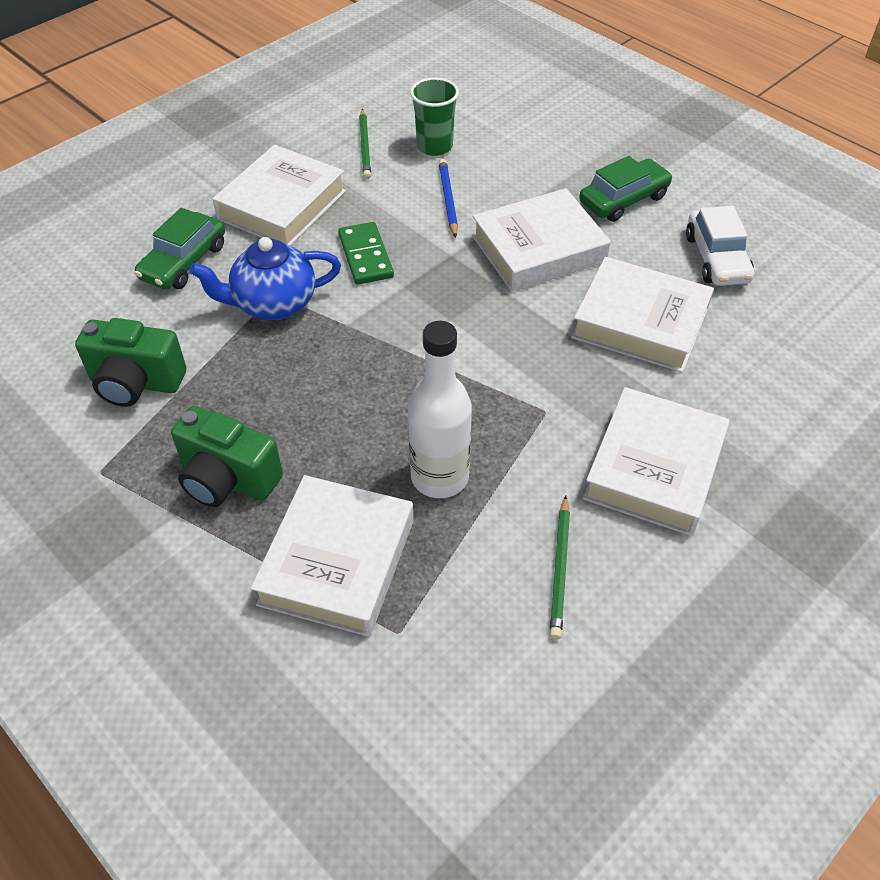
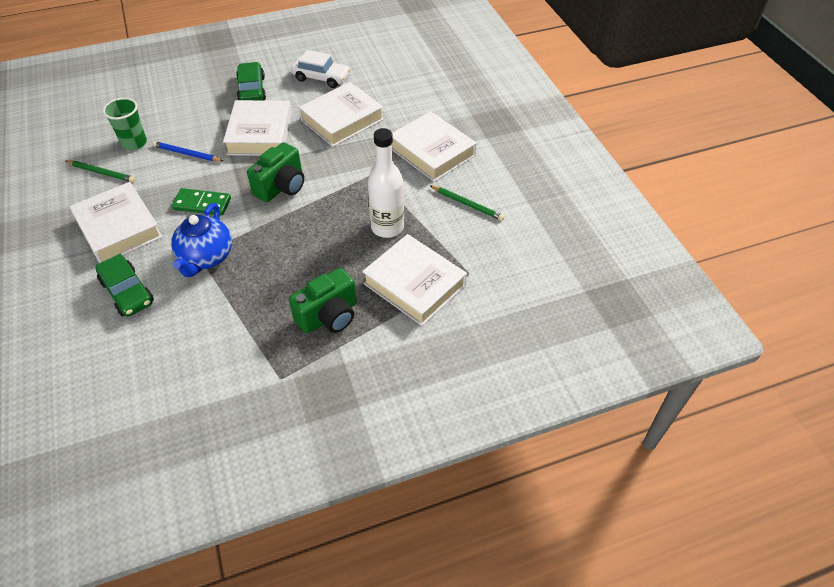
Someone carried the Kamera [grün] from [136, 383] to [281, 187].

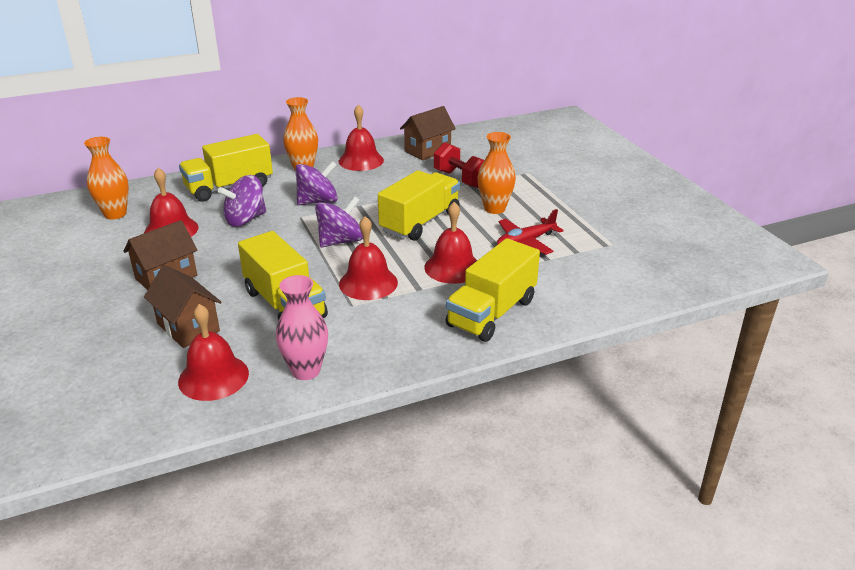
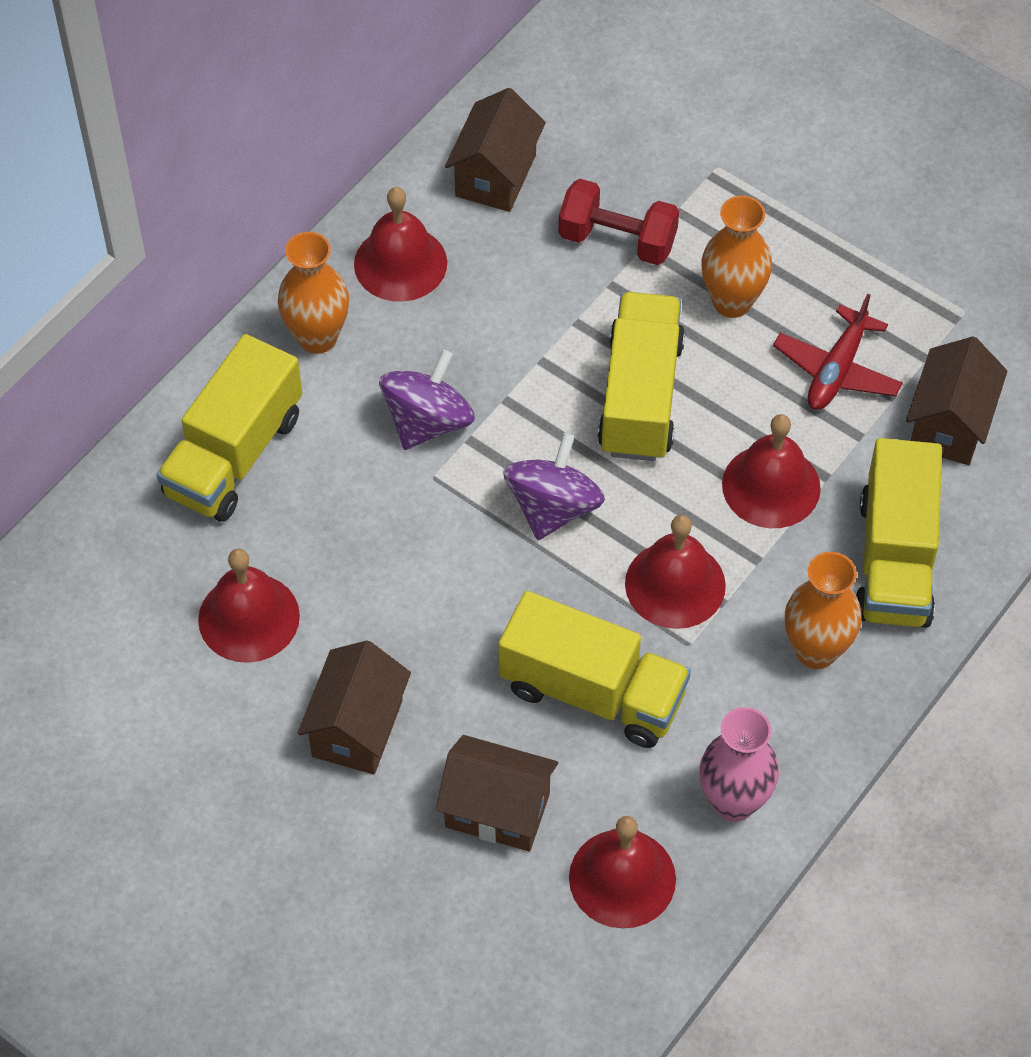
Someone took away the Kreisel [lila] at [245, 219]. Someone put down the Haus [braun] at [949, 424]. Someone carried the Vase [orange] from [115, 214] to [816, 650].

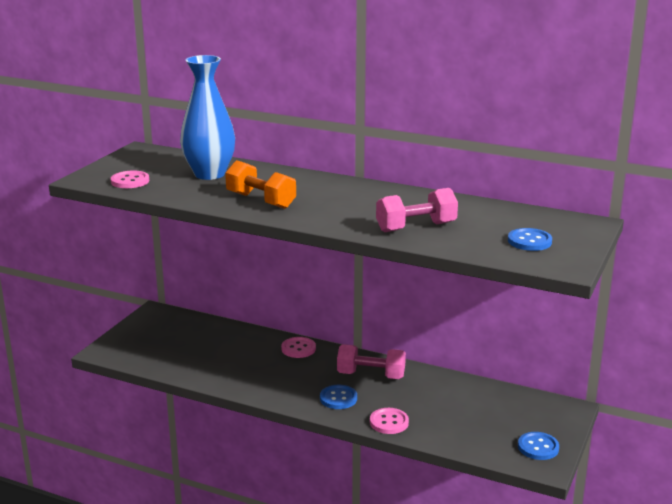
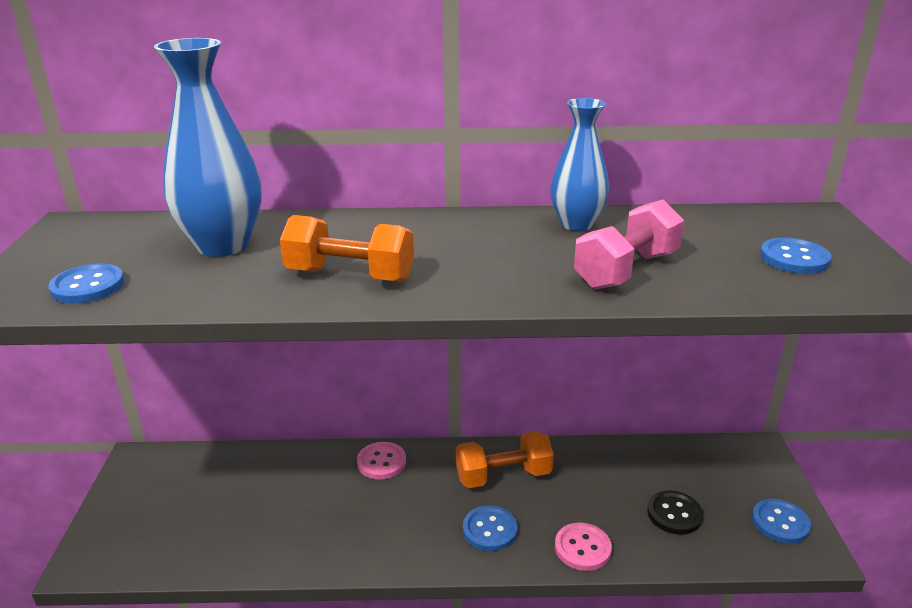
Someone put down the Vase [blau] at [576, 224]. Someone put down the Knopf [schwarz] at [674, 514]. Someone repainted the Knopf [rosa] at [130, 181], which became the Knopf [blau] at [88, 286]. Someone repainted the Hantel [rosa] at [371, 375], which became the Hantel [orange] at [503, 476].

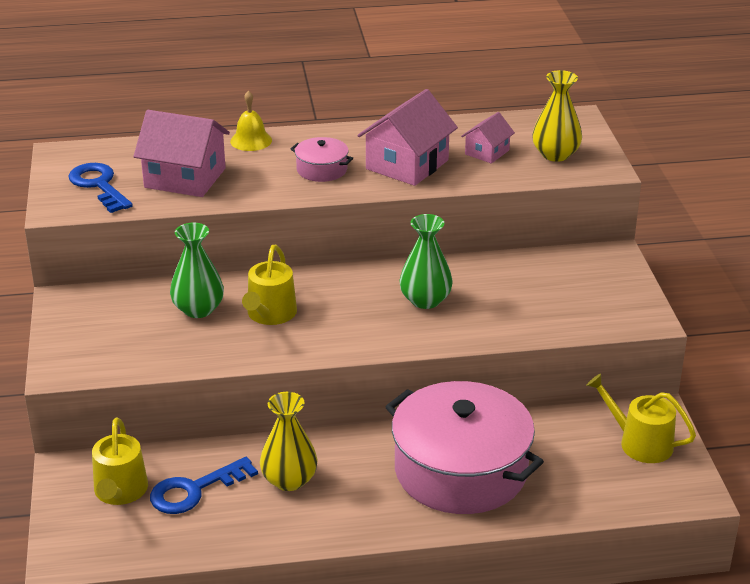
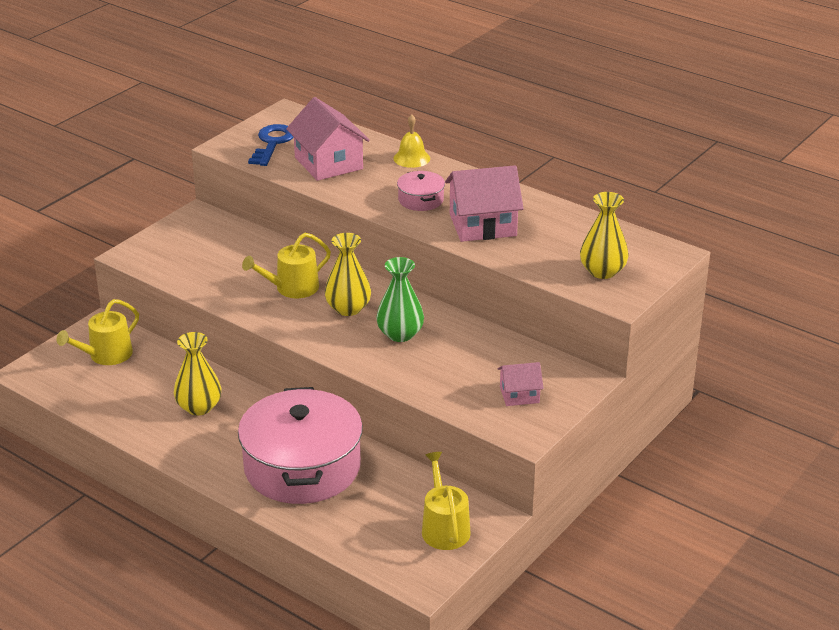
Someone took away the Schlüssel [blau] at [194, 490]. Someone took away the Vase [grün] at [198, 309]. Someone put down the Vase [gelb] at [348, 308]. Someone carried the Haus [rosa] from [487, 152] to [519, 395].

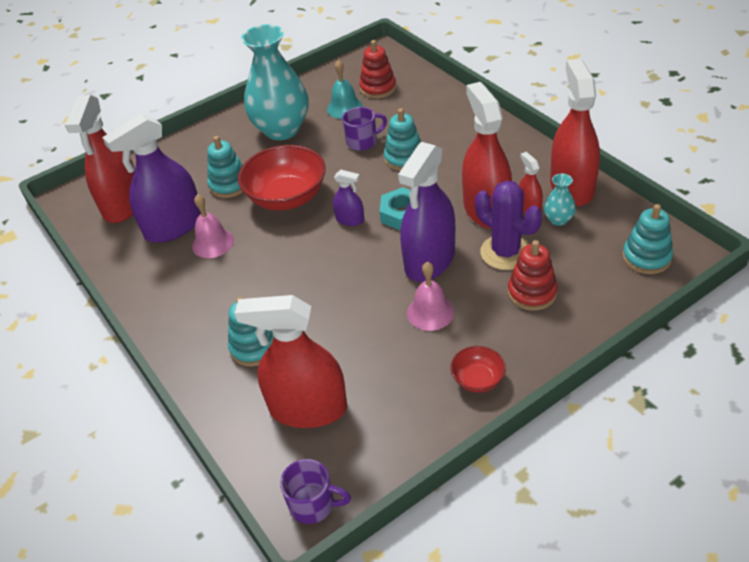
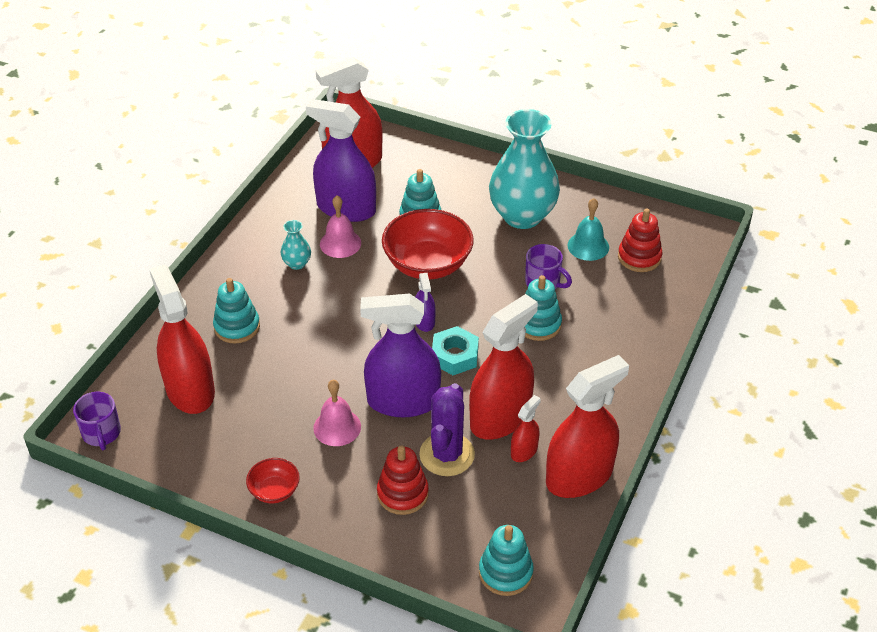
Someone carried the Vase [türkis] from [558, 220] to [297, 263].

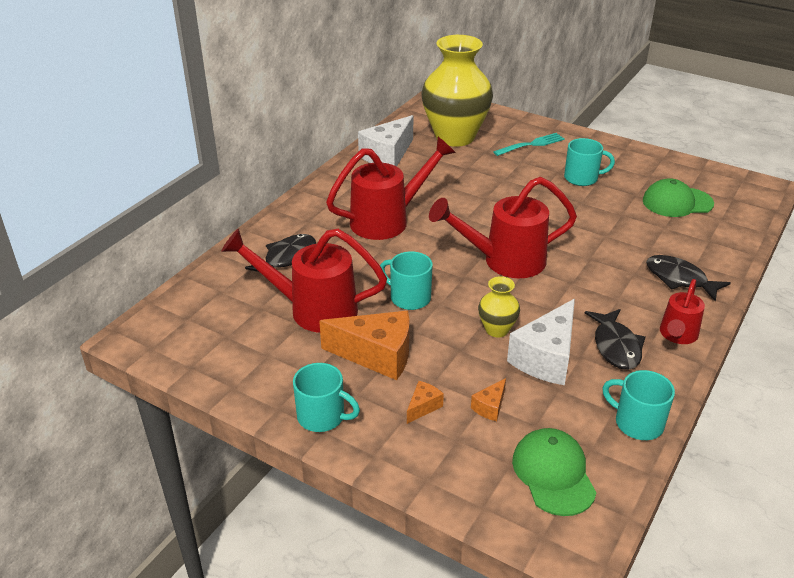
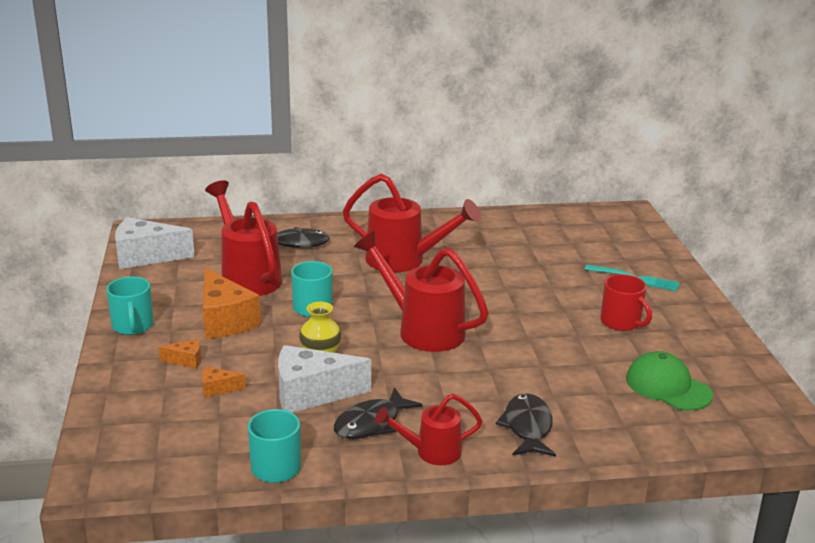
Someone took away the Vase [gelb] at [455, 137]. Someone took away the Kappe [grün] at [553, 474]. Someone carried the Käse [weiß] from [388, 155] to [146, 256]. Someone repainted the Tasse [türkis] at [582, 178], which became the Tasse [rot] at [621, 322].

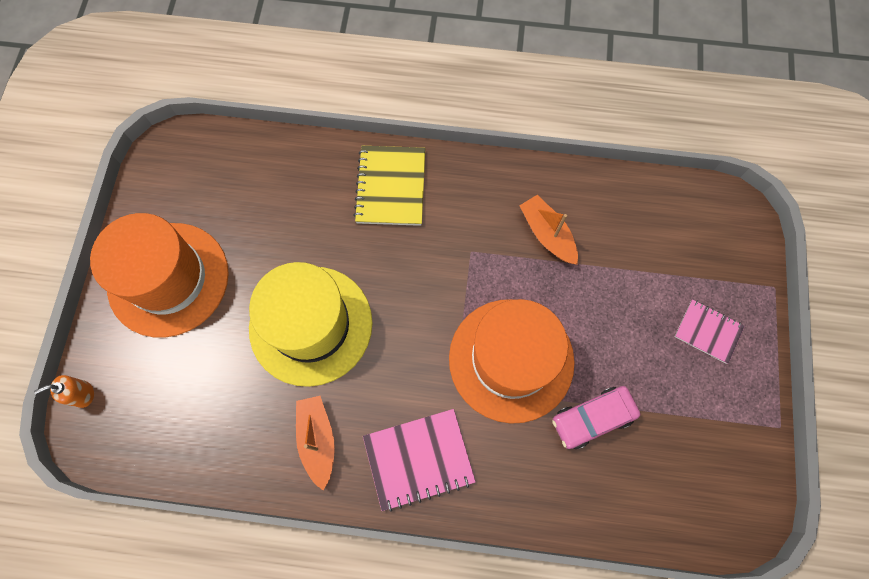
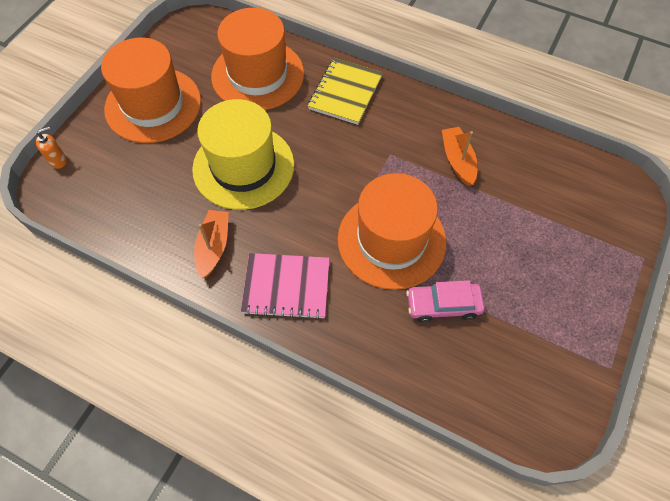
Someone took away the Notizbuch [rosa] at [708, 332]. Someone put down the Hut [orange] at [258, 75]. Someone rotated the Seifenspender [orange] at [83, 394] by 150 degrees clockwise.

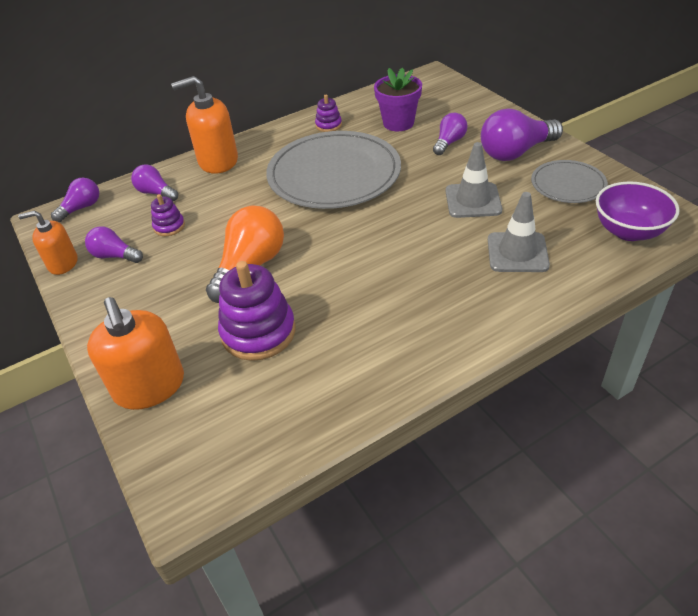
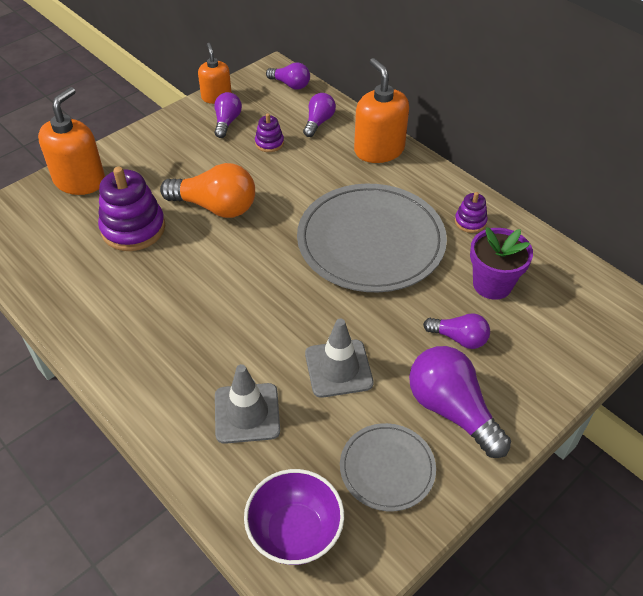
Someone rotated the Seifenspender [orange] at [149, 386] by 150 degrees clockwise.

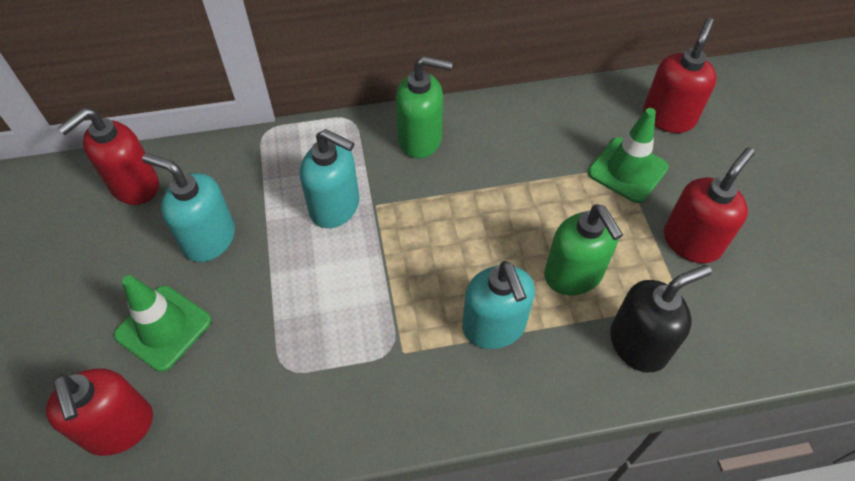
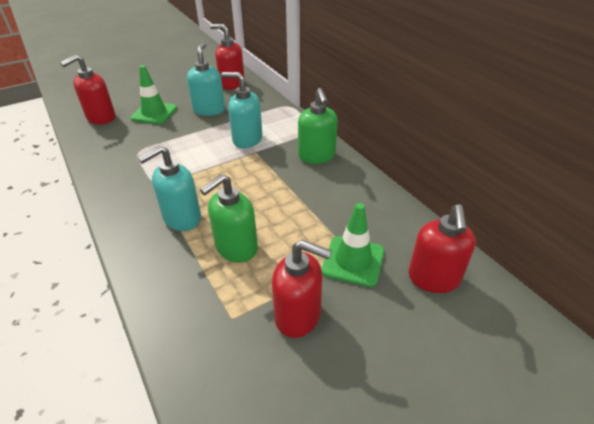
Someone took away the Seifenspender [schwarz] at [638, 344]. Someone rotated the Seifenspender [türkis] at [335, 207] by 105 degrees clockwise. Someone rotated the Seifenspender [rot] at [668, 117] by 90 degrees clockwise.

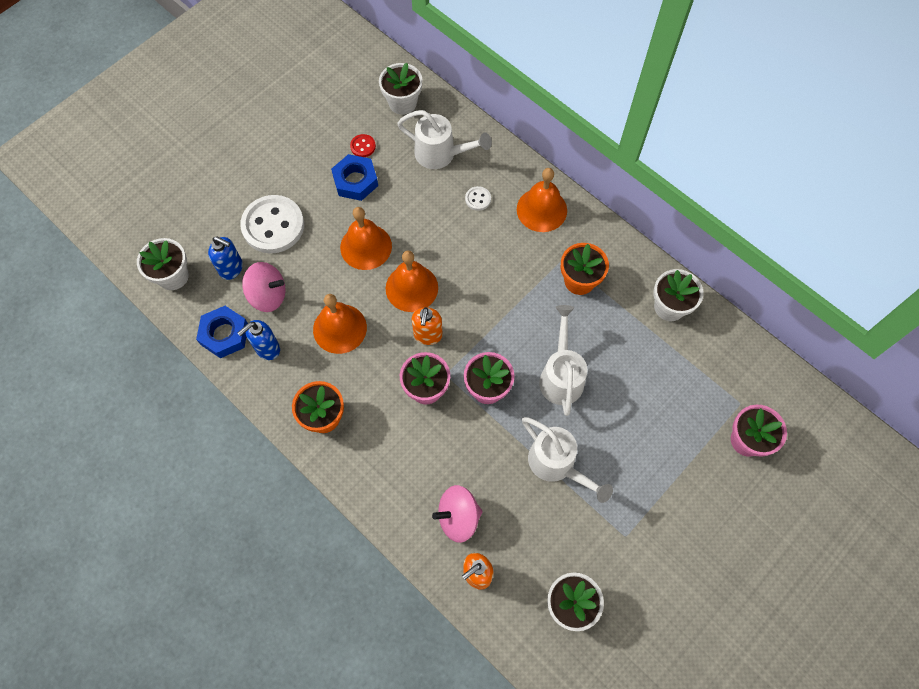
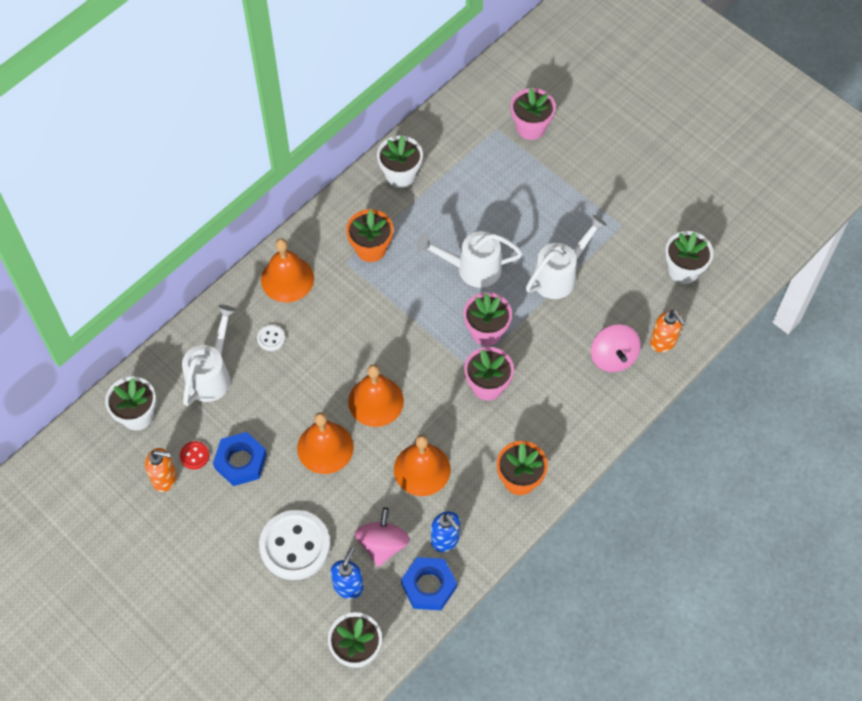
Someone carried the Seifenspender [orange] from [428, 335] to [165, 478].

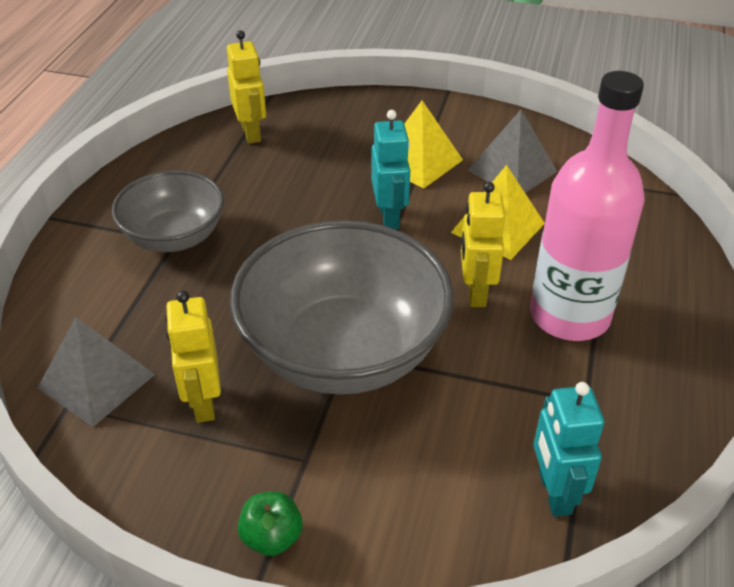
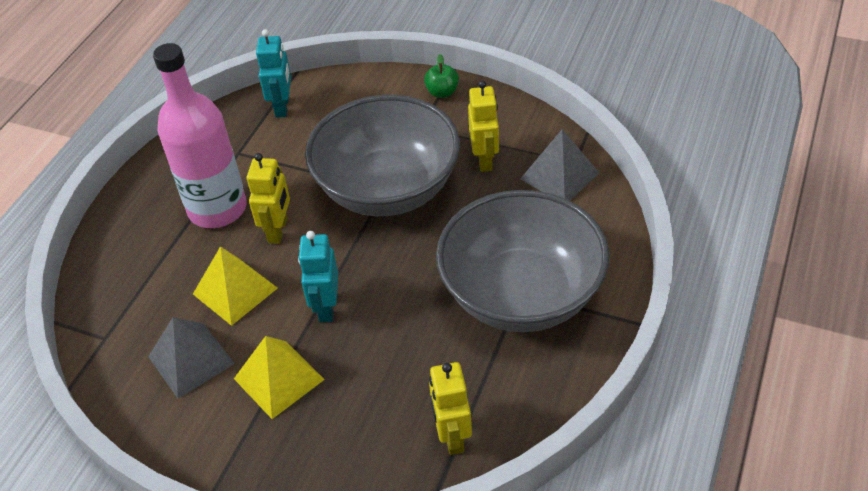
Someone scaled the Schüssel [grau] at [174, 237] by 1.71.

